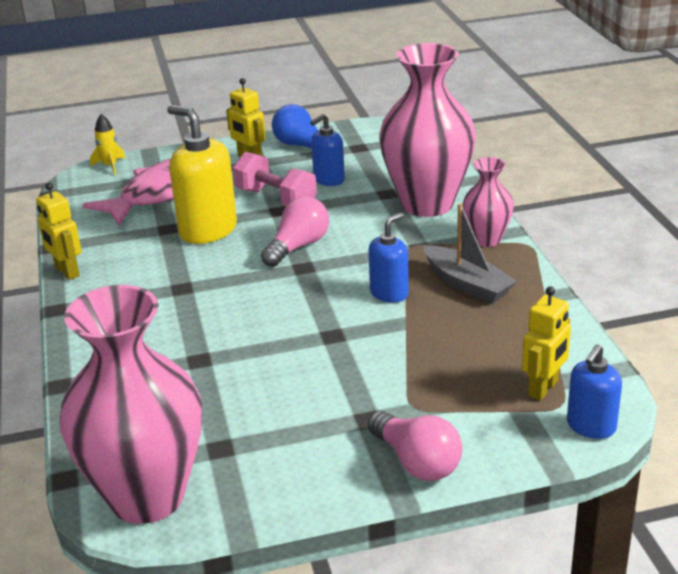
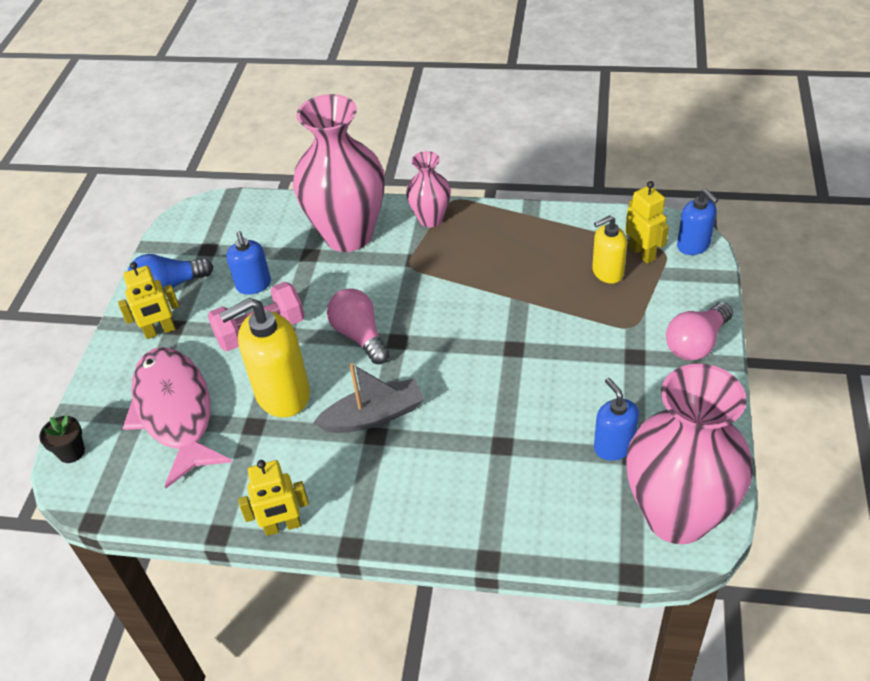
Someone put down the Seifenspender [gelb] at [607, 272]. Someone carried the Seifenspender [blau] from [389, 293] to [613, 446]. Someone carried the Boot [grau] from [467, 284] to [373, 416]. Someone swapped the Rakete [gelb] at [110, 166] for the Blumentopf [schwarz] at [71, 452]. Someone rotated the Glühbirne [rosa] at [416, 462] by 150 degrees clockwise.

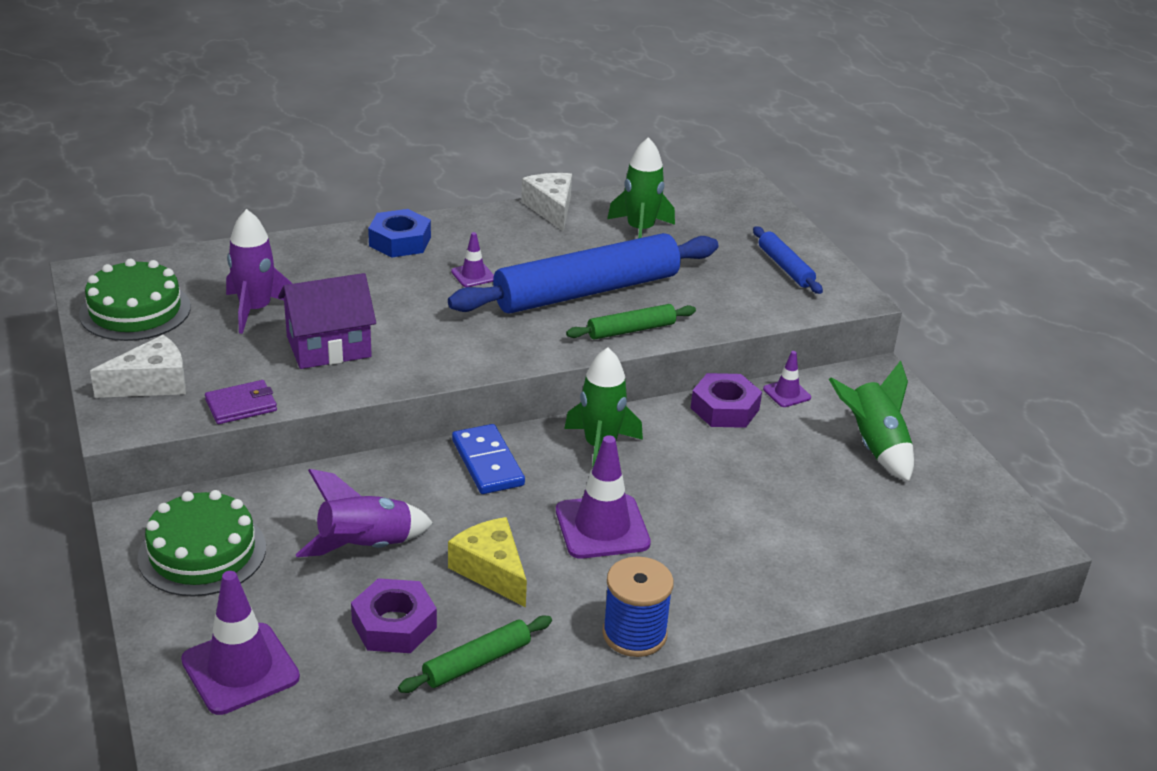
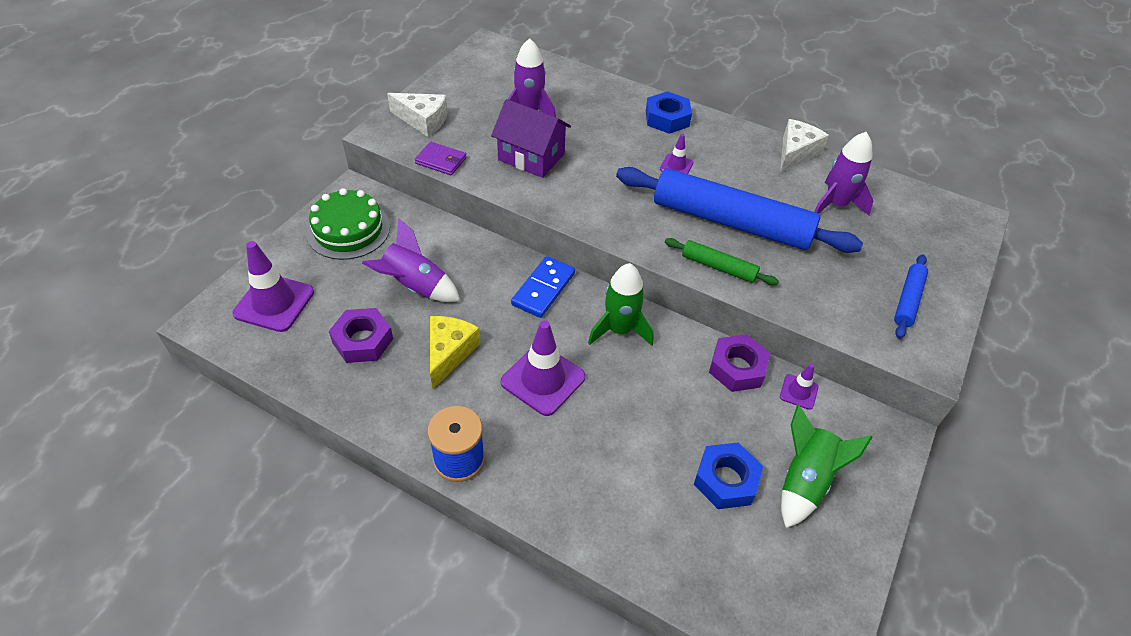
Someone took away the Kuchen [grün] at [135, 310]. Someone took away the Nudelholz [grün] at [477, 662]. Someone put down the Sechskantmutter [blau] at [726, 480]. Someone repainted the Rakete [grün] at [640, 230], which became the Rakete [lila] at [835, 204].

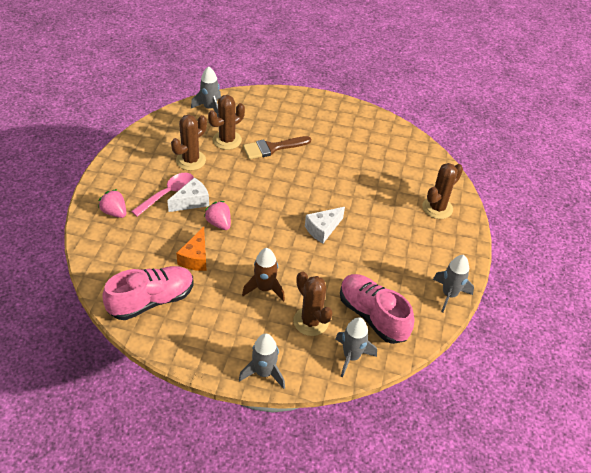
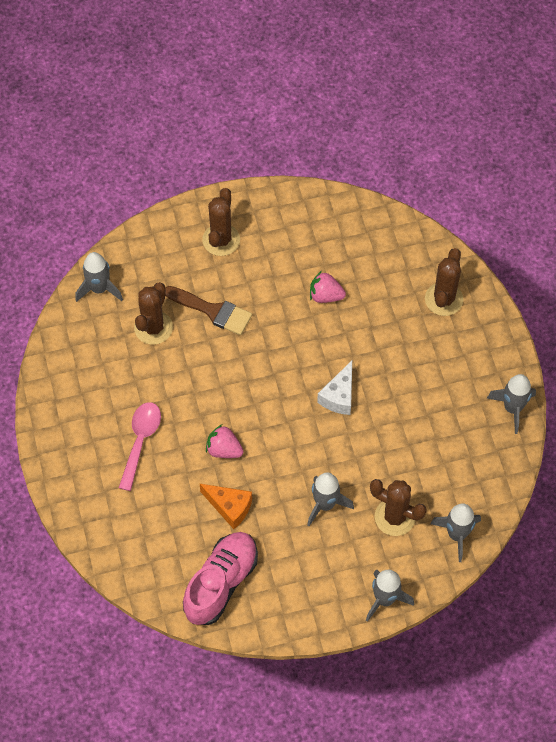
Someone took away the Käse [weiß] at [191, 202]. Someone took away the Schuh [rosa] at [372, 316]. Someone carried the Erdbeere [rosa] from [114, 212] to [325, 296]. Someone carried the Kaktus [braun] from [191, 160] to [221, 240]. Someone repainted the Rakete [braun] at [264, 288], which became the Rakete [grau] at [325, 504]. Someone rotated the Käse [orange] at [196, 258] by 45 degrees counterclockwise. Someone rotated the Pinsel [braun] at [272, 148] by 105 degrees counterclockwise.

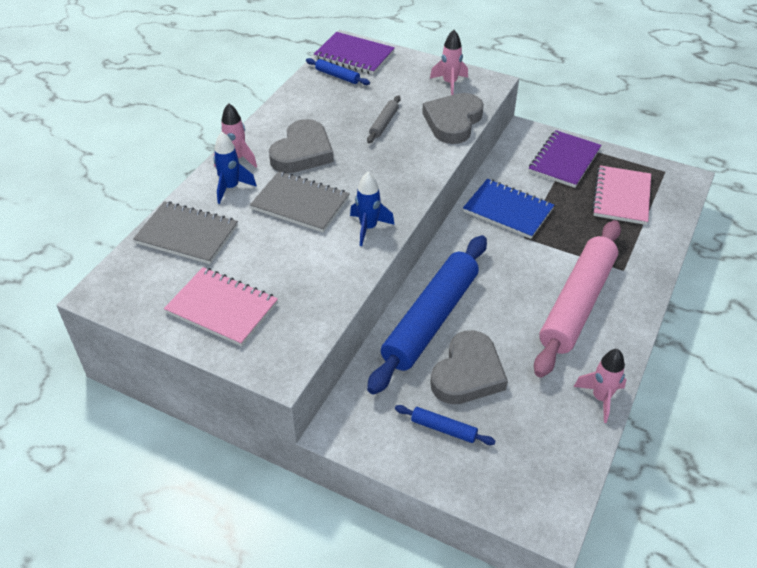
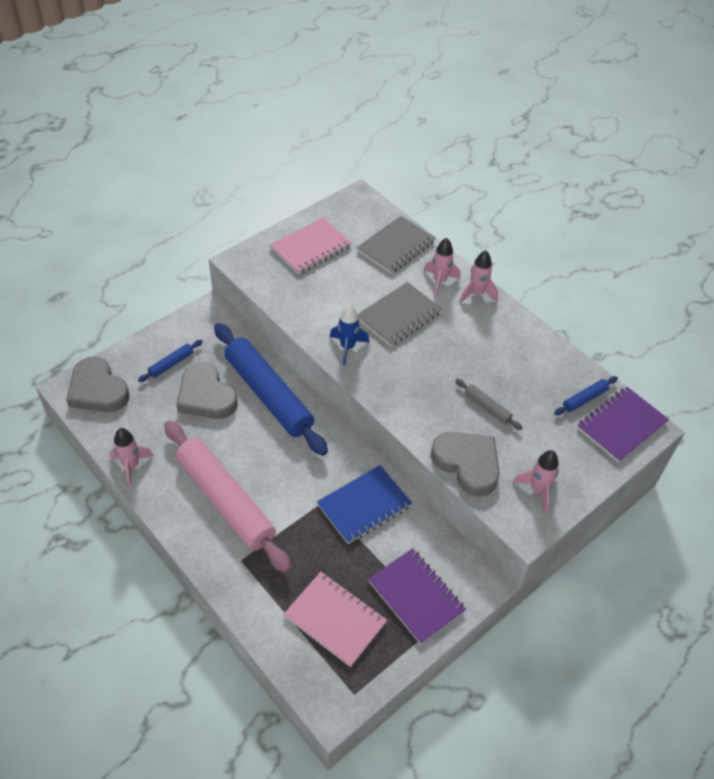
Someone carried the Herz [grau] from [302, 152] to [97, 390]. Someone repainted the Rakete [blau] at [231, 188], which became the Rakete [rosa] at [439, 281].

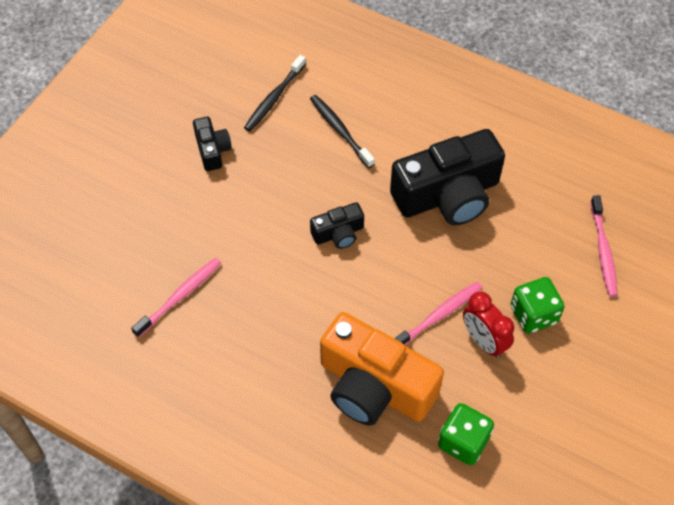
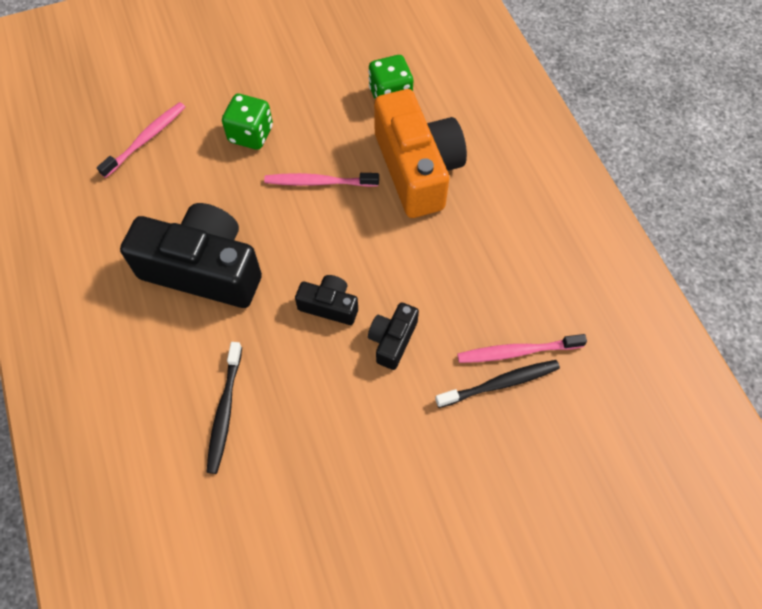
Someone took away the Wecker [rot] at [484, 341]. Someone carried the Kamera [schwarz] from [212, 150] to [392, 340]. Someone carried the Zahnbürste [schwarz] from [274, 98] to [500, 383].

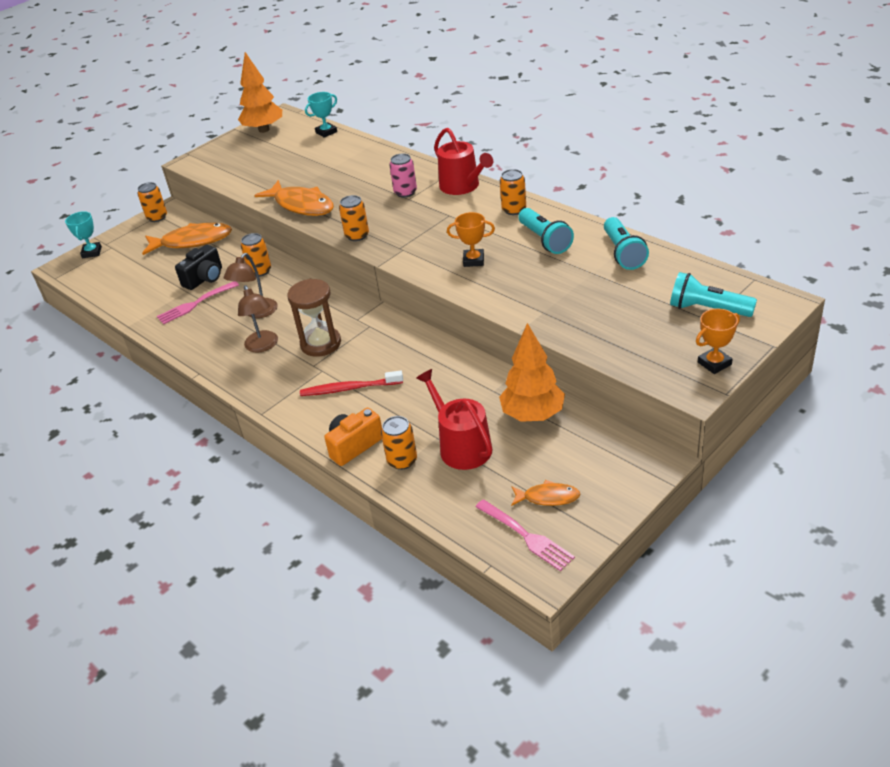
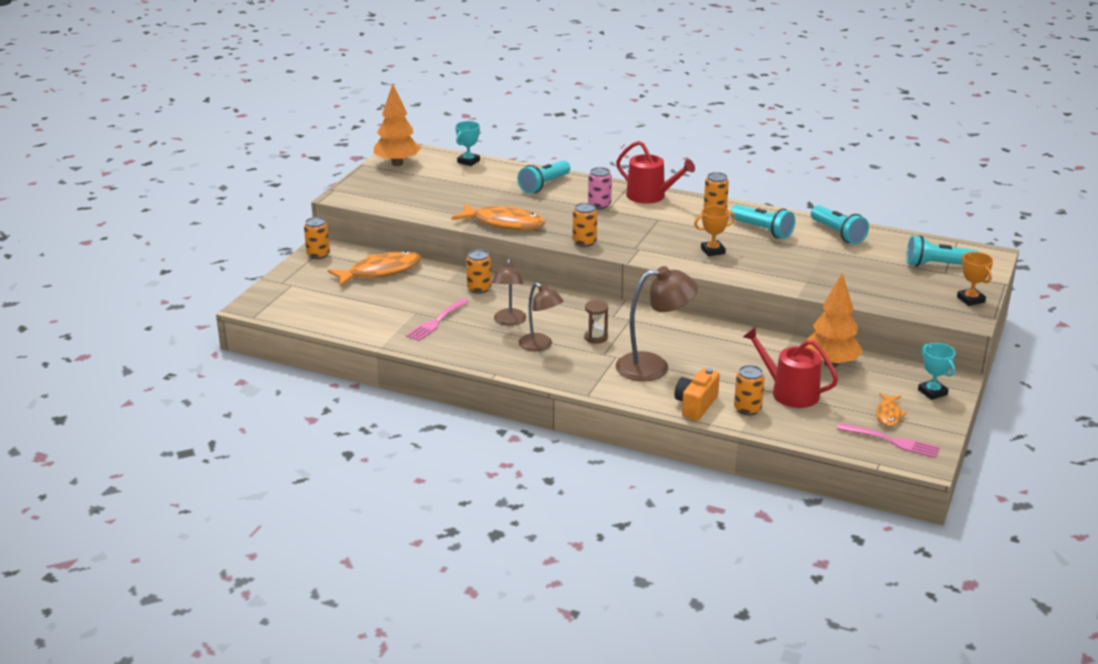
Someone took away the Kamera [schwarz] at [205, 278]. Someone put down the Taschenlampe [türkis] at [544, 185]. Someone carried the Pokal [türkis] from [92, 252] to [932, 392]. Someone swapped the Zahnbürste [rot] at [349, 388] for the Lampe [braun] at [653, 366]. Someone rotated the Fisch [orange] at [548, 497] by 120 degrees clockwise. Someone rotated the Pokal [orange] at [714, 363] by 60 degrees counterclockwise. Someone scaled the Sanduhr [braun] at [321, 344] by 0.58.

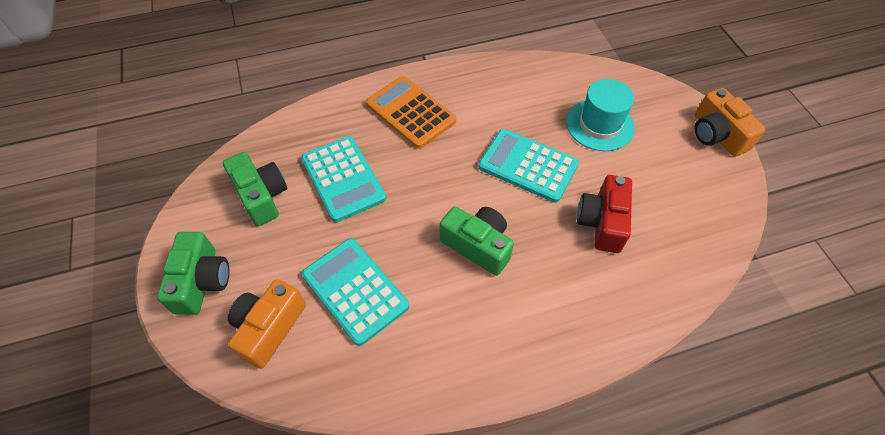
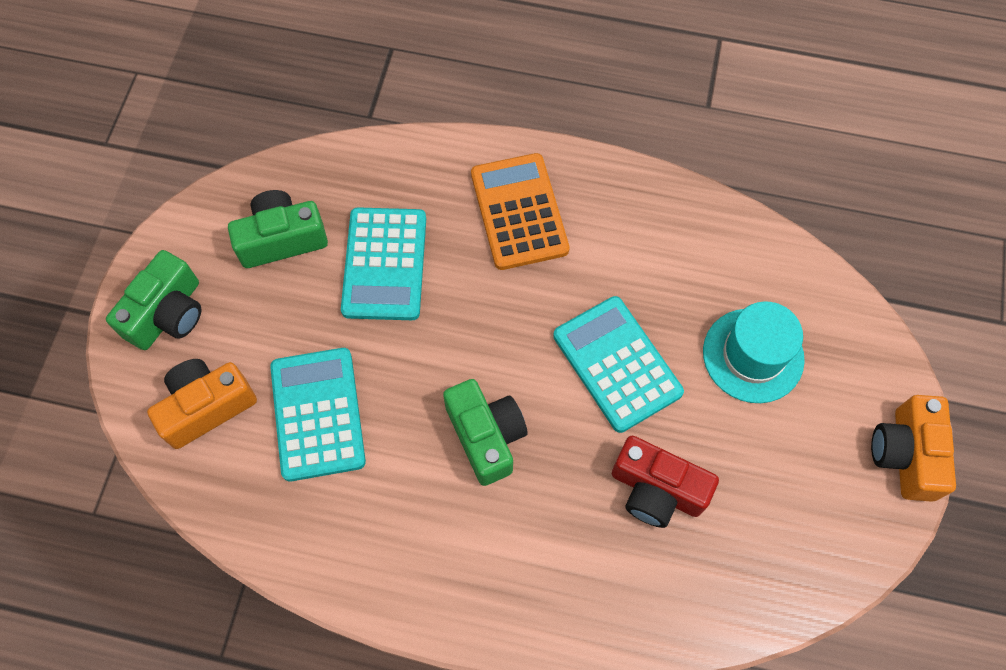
Someone rotated the Kamera [grün] at [261, 196] by 105 degrees counterclockwise. Someone rotated the Kamera [rot] at [602, 222] by 105 degrees counterclockwise.

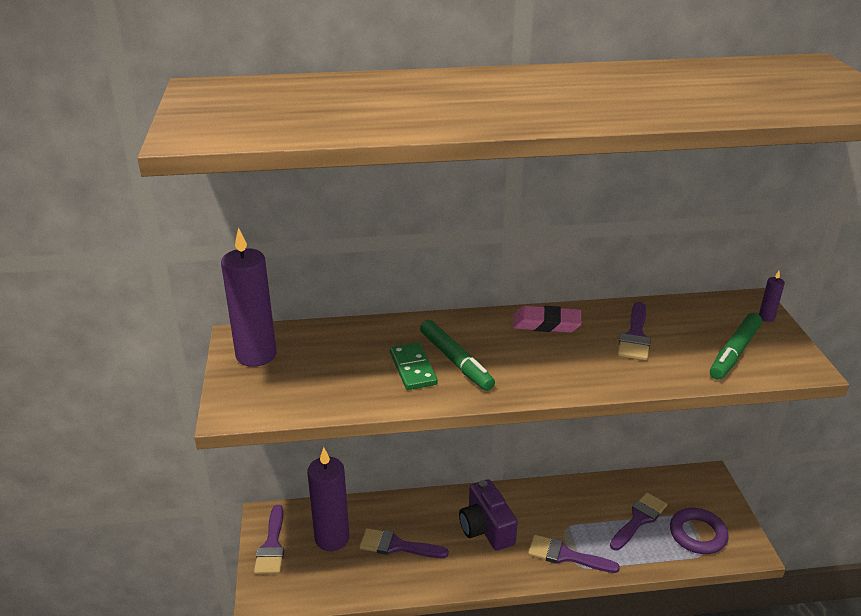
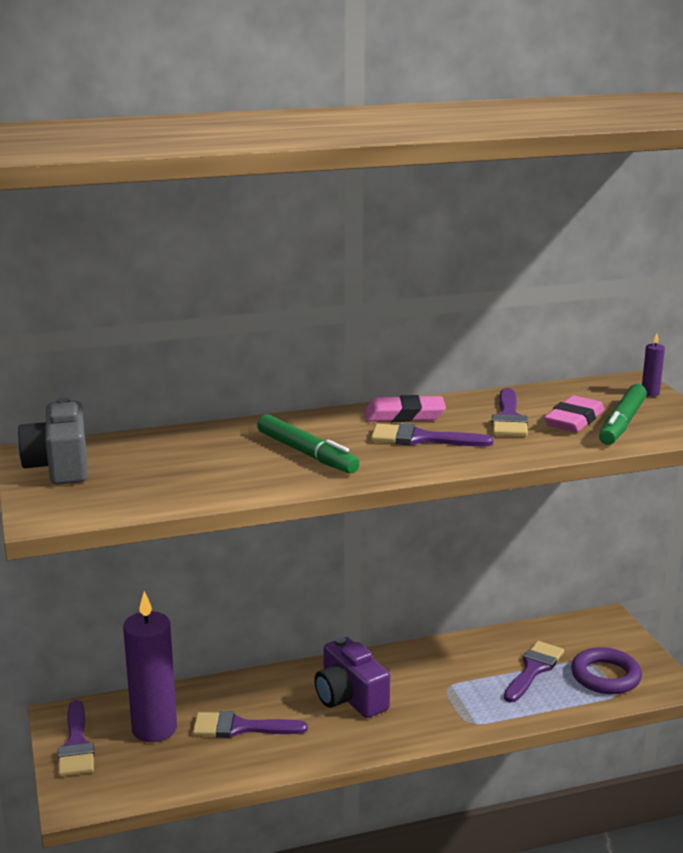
Someone took away the Dominostein [grün] at [413, 369]. Someone put down the Radiergummi [rosa] at [574, 420]. Someone carried the Pinsel [lila] from [566, 556] to [421, 439]. Someone swapped the Kerze [lila] at [256, 355] for the Kamera [grau] at [60, 466].

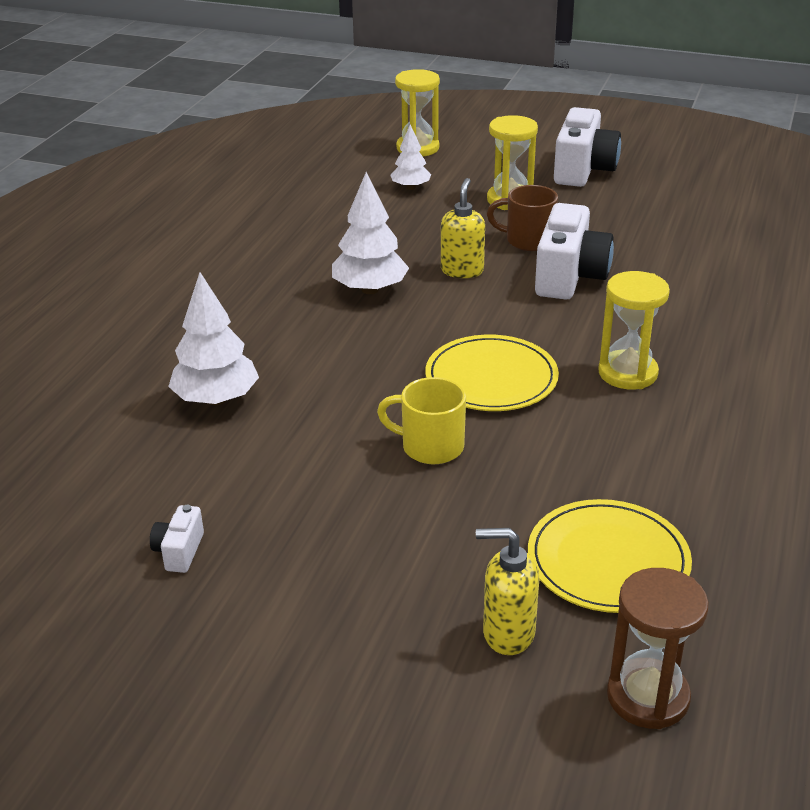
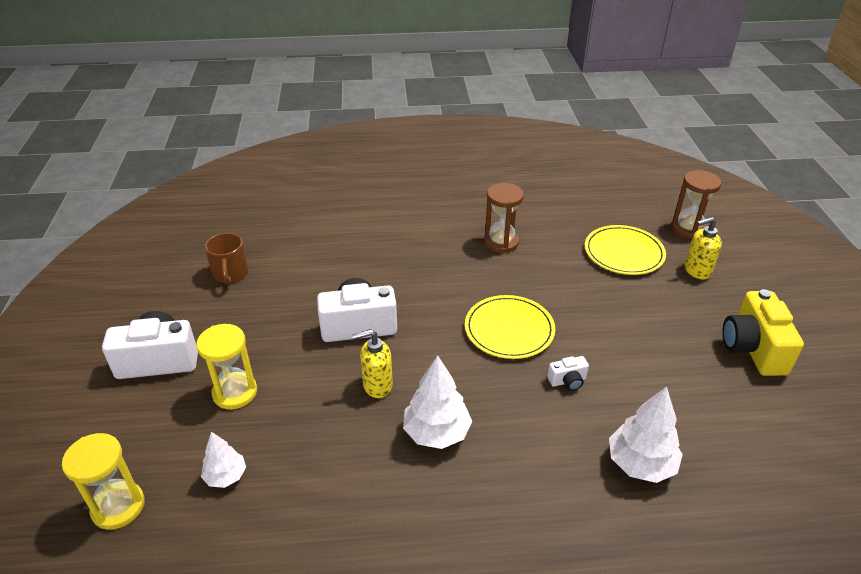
Someone took away the Tasse [gelb] at [430, 447]. Someone took away the Sanduhr [gelb] at [627, 373]. Someone put down the Sanduhr [braun] at [501, 242]. Someone put down the Kamera [gelb] at [753, 349]. Someone carried the Kamera [weiß] from [179, 551] to [567, 381]. Someone carried the Tasse [braun] from [528, 240] to [230, 274]. Someone rotated the Seifenspender [gelb] at [507, 633] by 90 degrees clockwise.

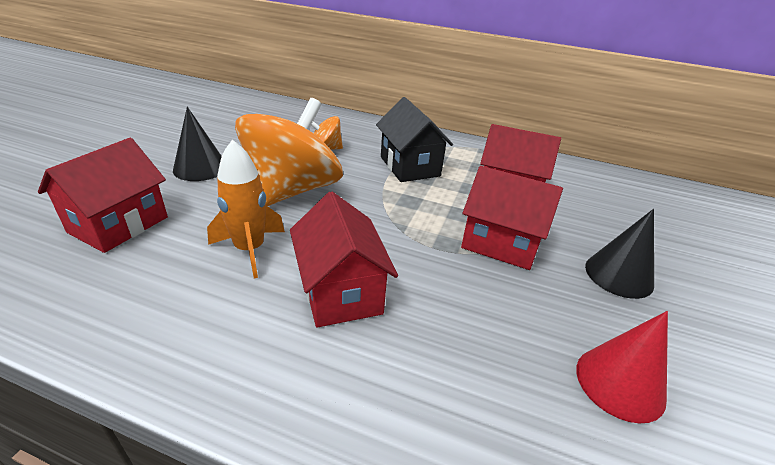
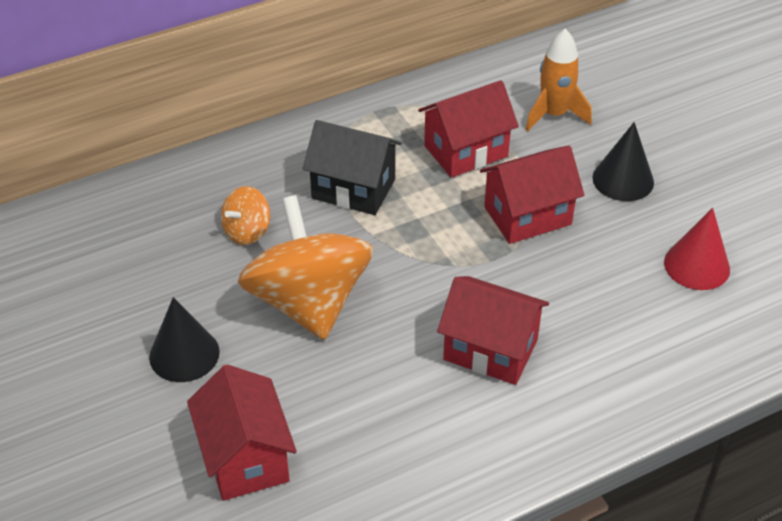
Someone carried the Rakete [orange] from [249, 249] to [554, 115].

